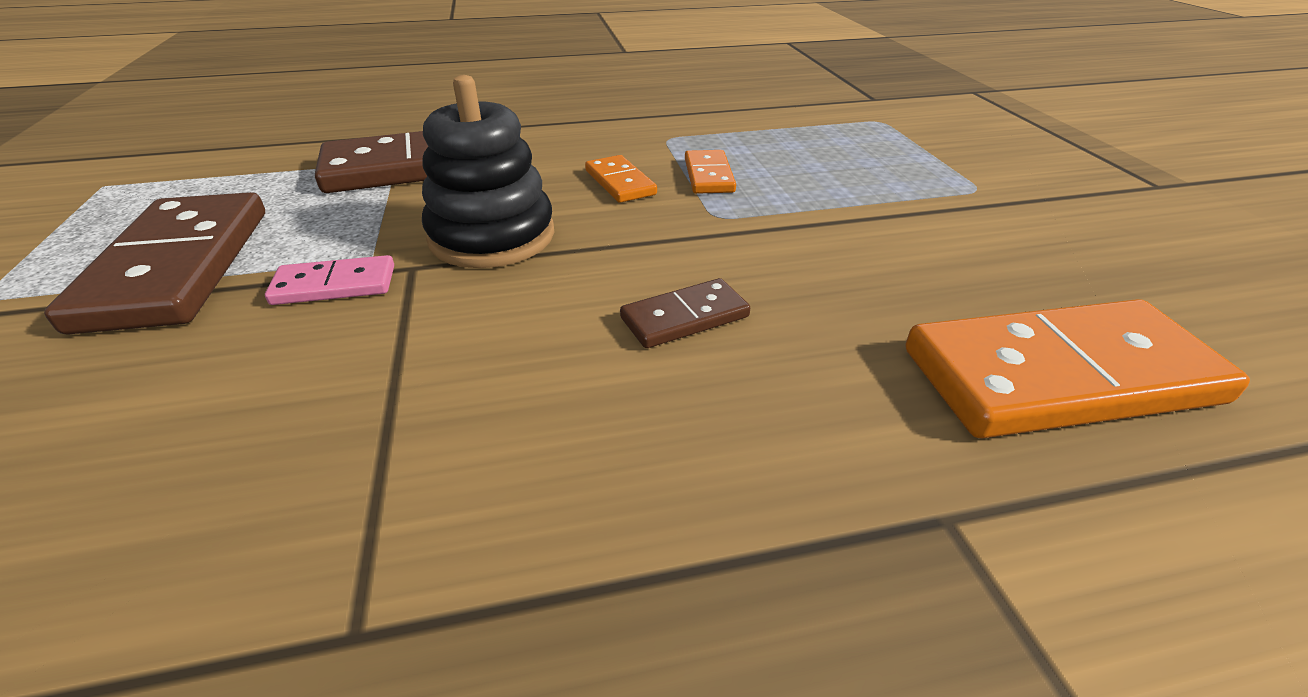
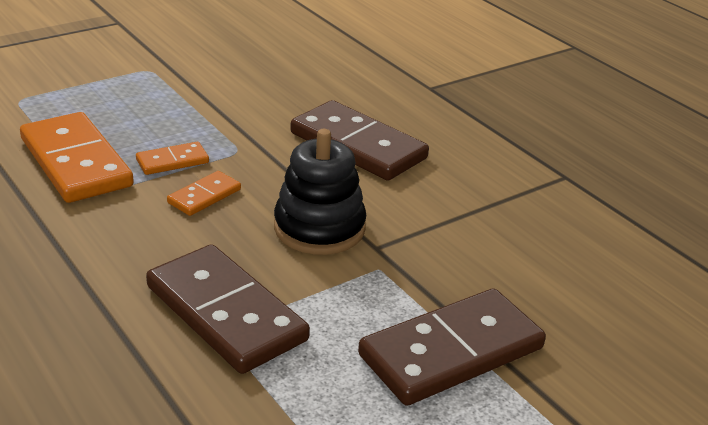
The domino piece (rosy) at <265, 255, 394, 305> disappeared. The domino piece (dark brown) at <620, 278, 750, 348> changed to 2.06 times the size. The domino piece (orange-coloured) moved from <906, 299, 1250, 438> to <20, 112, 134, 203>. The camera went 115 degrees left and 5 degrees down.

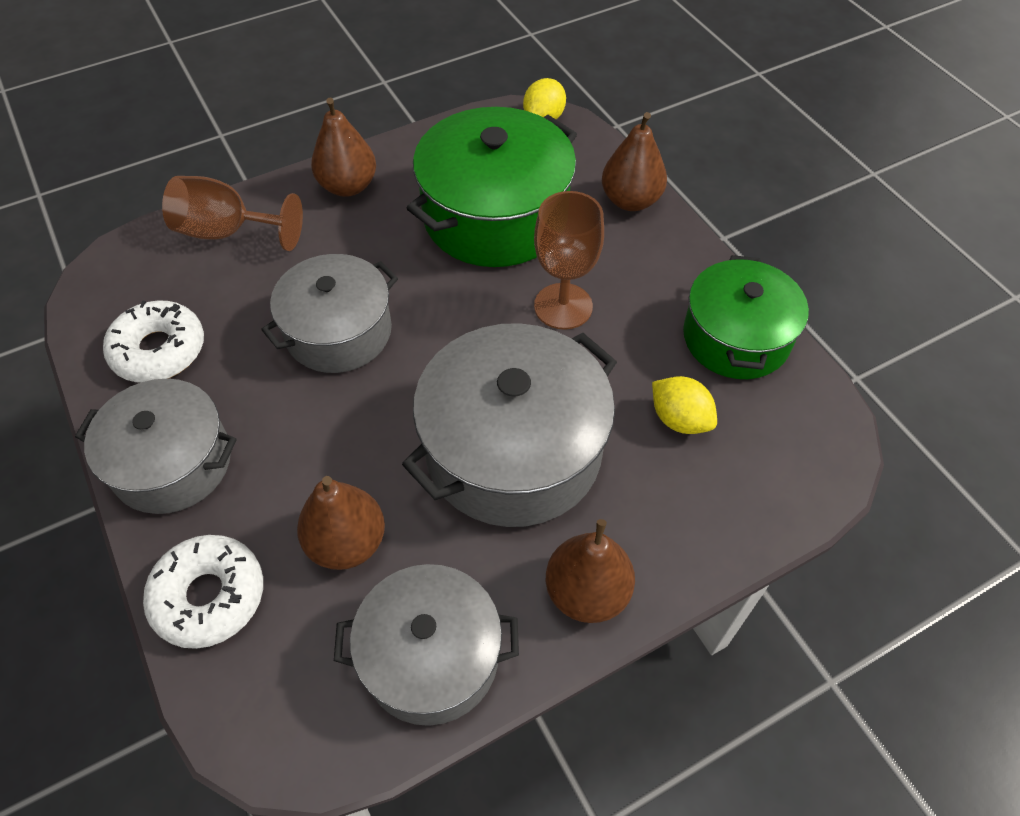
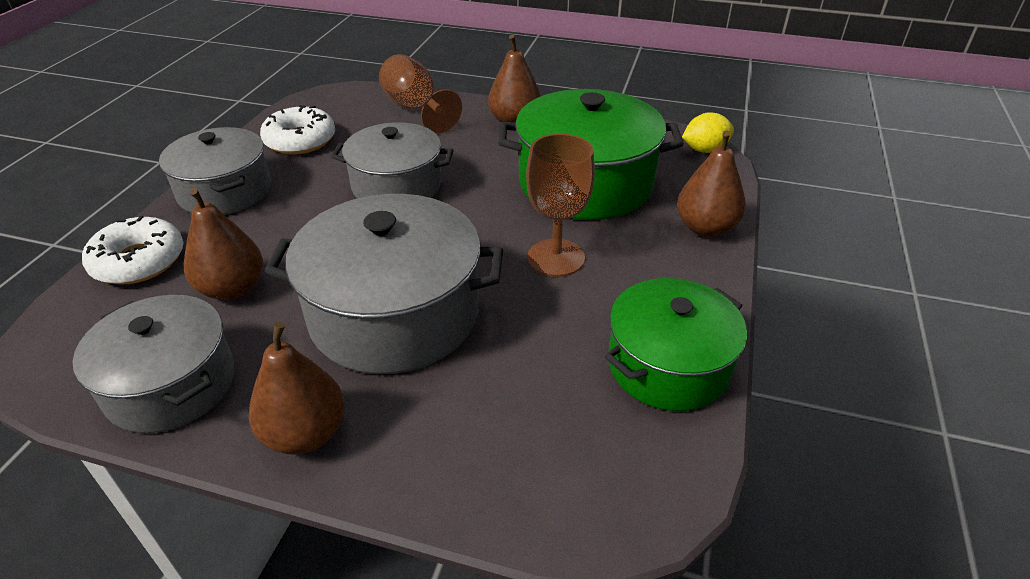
The lemon (golden) at <652, 376, 717, 434> disappeared. The camera went 45 degrees right and 15 degrees down.

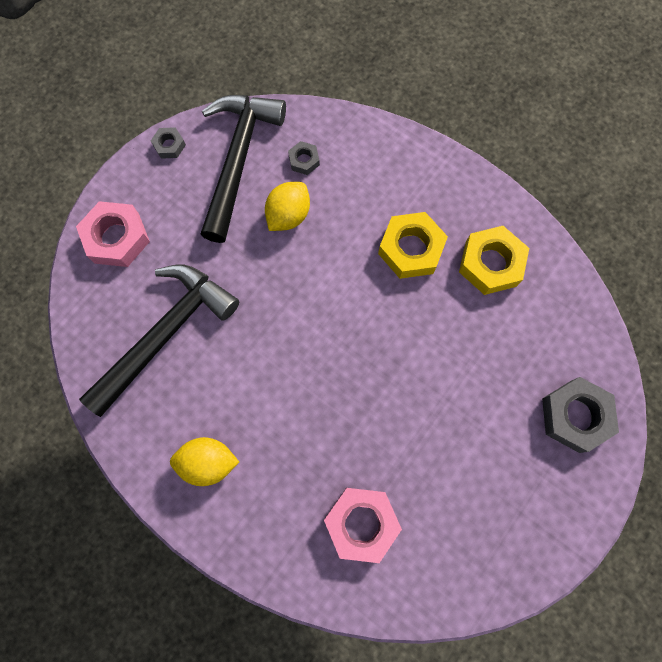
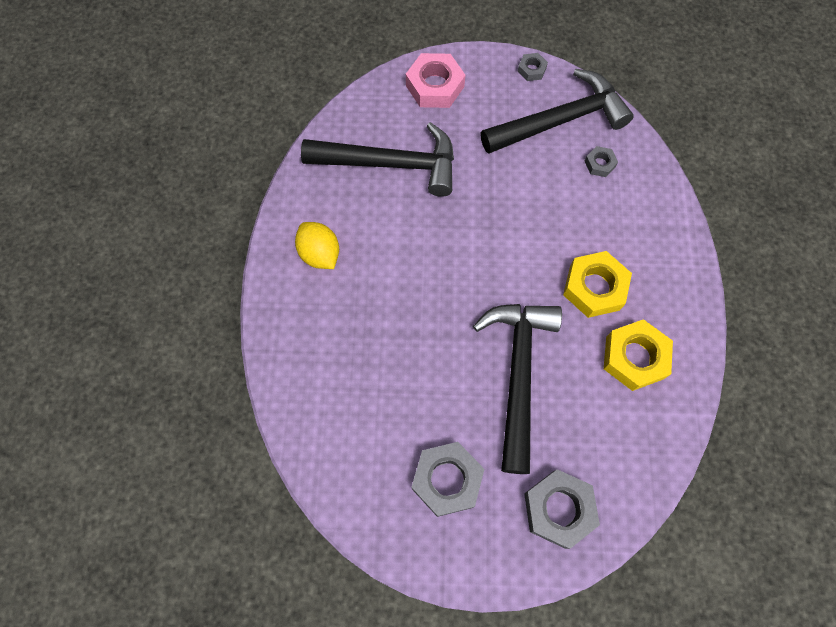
The lemon (golden) at <265, 182, 310, 231> disappeared. The hexagon nut (rosy) at <324, 488, 402, 563> disappeared. The hexagon nut (grey) at <411, 442, 484, 517> appeared. The hammer (black) at <473, 304, 562, 474> appeared. The camera went 55 degrees right and 5 degrees down.

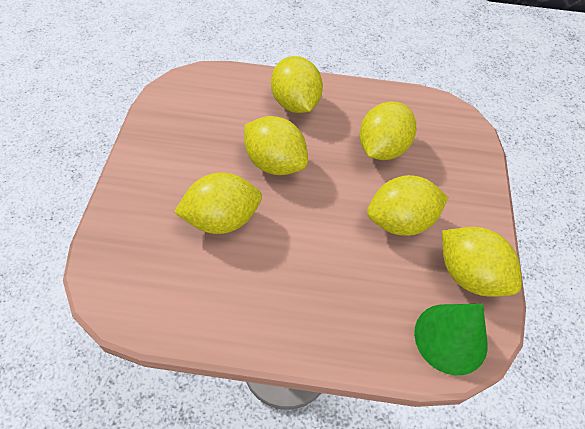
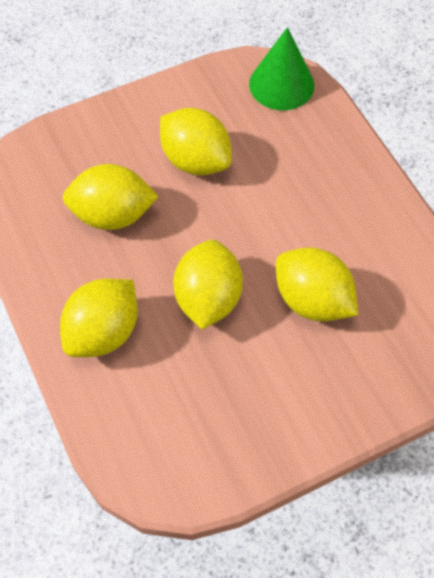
The lemon (golden) at <442, 227, 522, 297> disappeared. The camera went 120 degrees left and 5 degrees up.

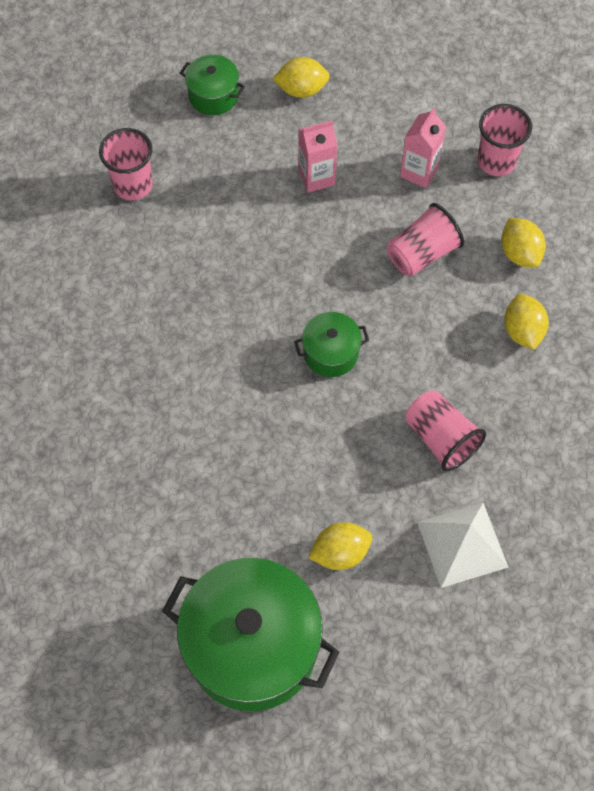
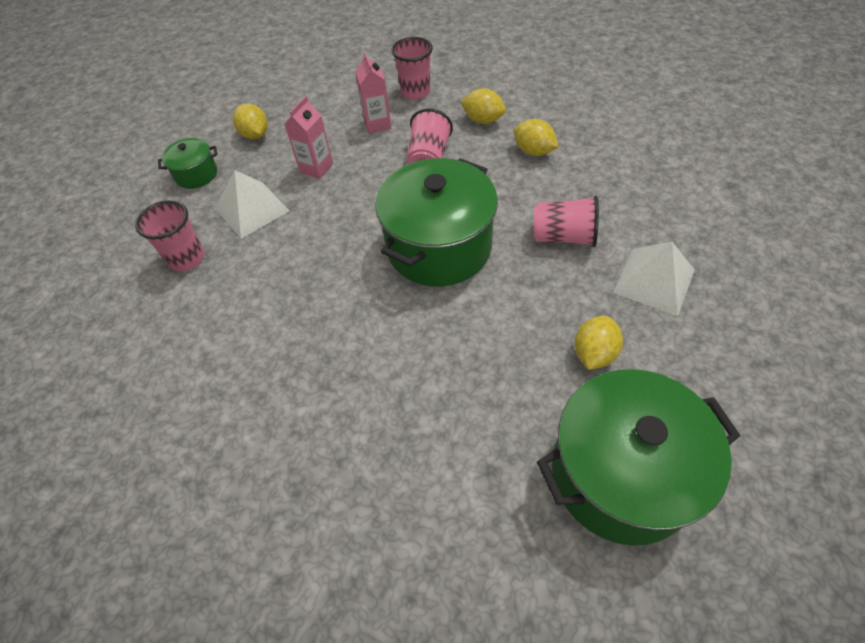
The lemon (golden) at <273, 57, 330, 98> turned 75 degrees counterclockwise. The stockpot (green) at <294, 312, 369, 377> changed to 2.14 times the size. The pyramid shape (pure white) at <215, 170, 289, 239> appeared. The camera went 40 degrees left and 10 degrees down.

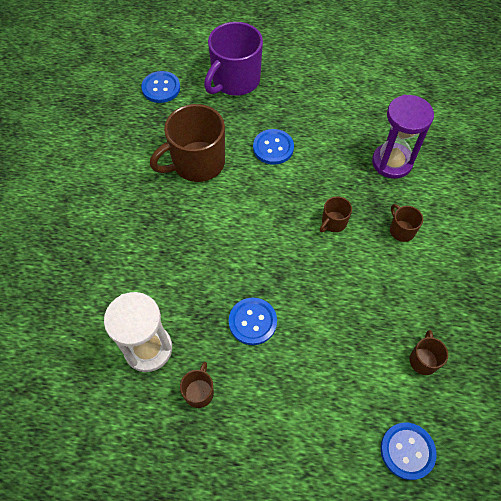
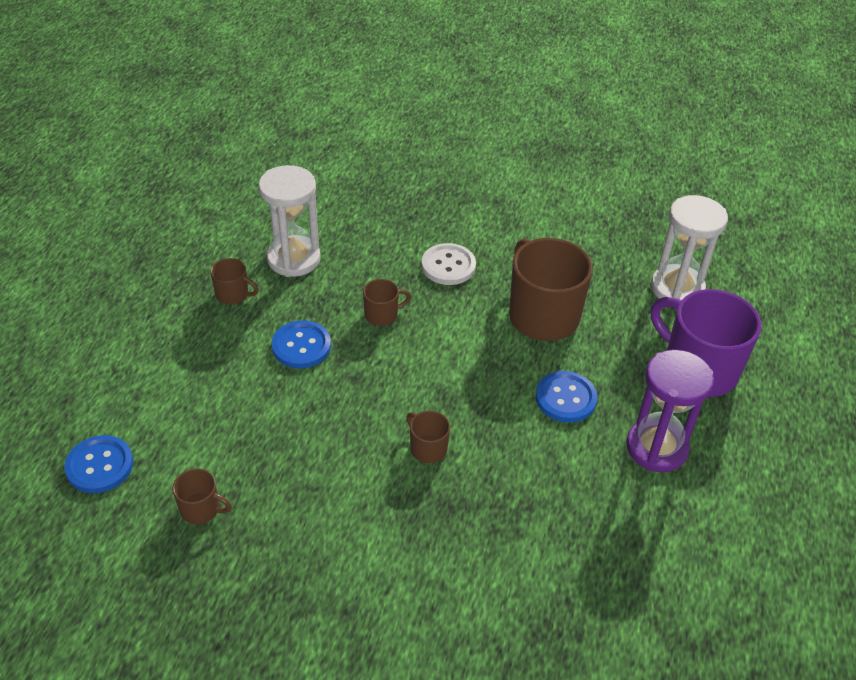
The sewing button (royal blue) at <141, 71, 180, 103> was replaced by the sandglass (pure white) at <651, 195, 728, 300>. The sandglass (royal purple) moved from <372, 95, 434, 179> to <626, 350, 714, 472>. The mug (dark brown) moved from <390, 204, 423, 242> to <363, 279, 411, 326>. The sewing button (pure white) at <422, 243, 476, 285> appeared. The camera went 95 degrees right and 15 degrees down.

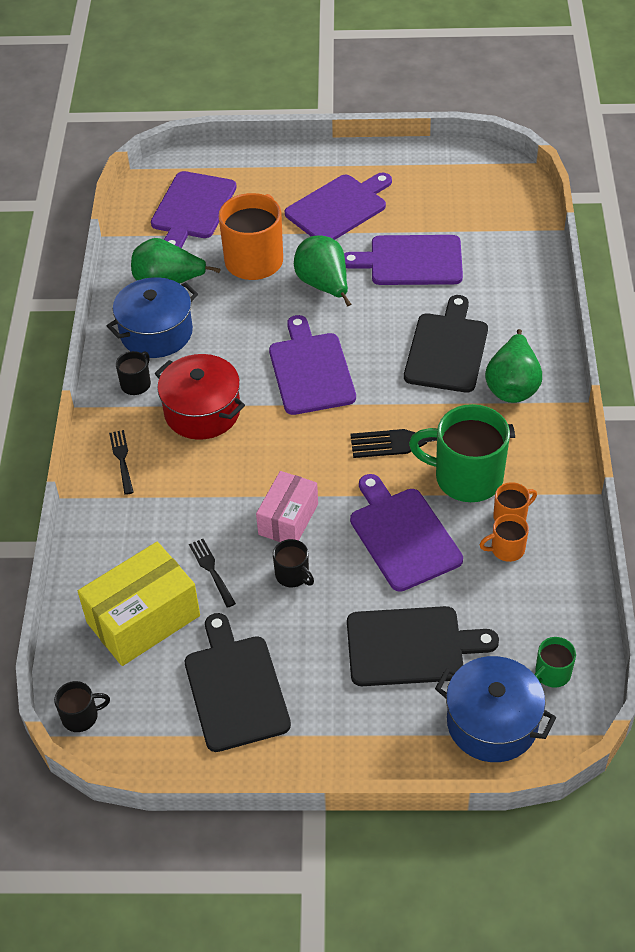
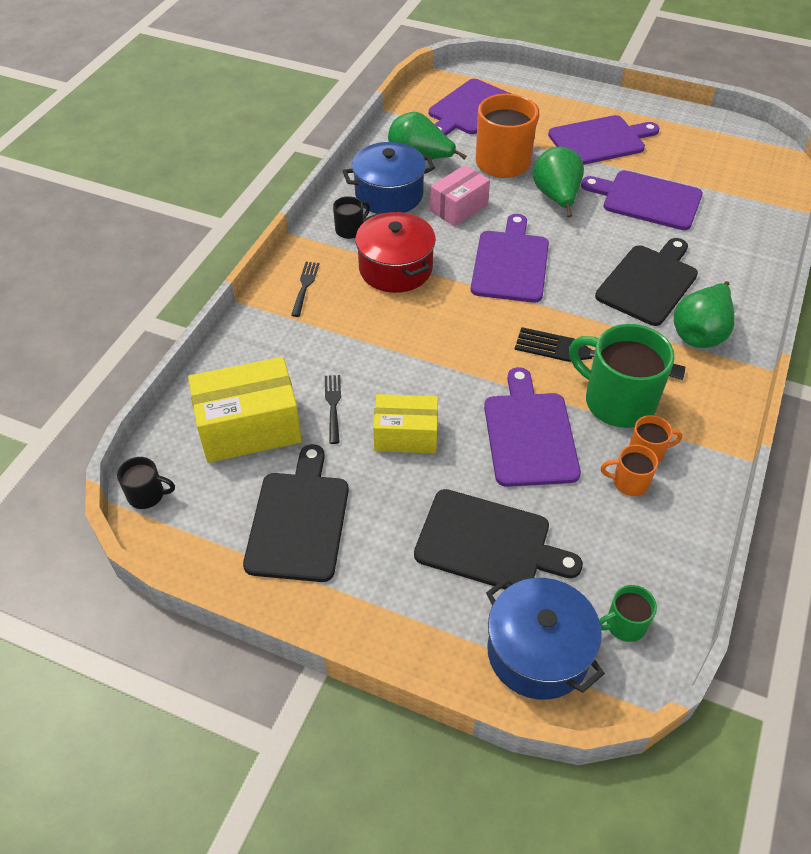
The package (rosy) moved from <256, 471, 318, 542> to <430, 165, 490, 226>. The mug (black) at <273, 539, 314, 587> was replaced by the package (golden) at <373, 394, 438, 453>. The camera went 20 degrees right and 0 degrees up.

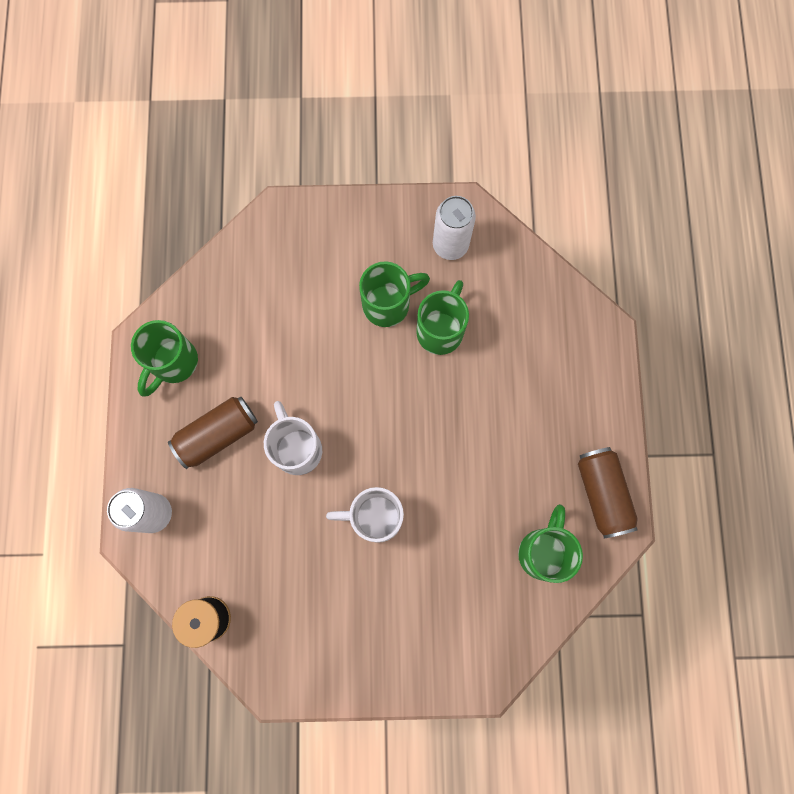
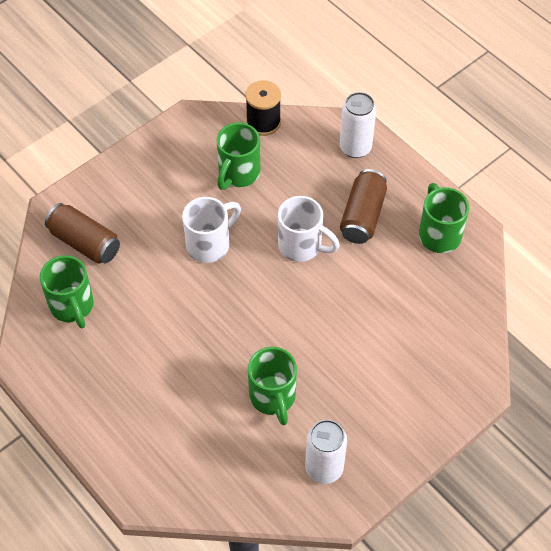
The mug (green) moved from <359, 261, 430, 327> to <216, 122, 260, 190>. The soda can (dark brown) moved from <578, 447, 638, 539> to <45, 203, 120, 264>. The camera went 140 degrees right and 20 degrees down.

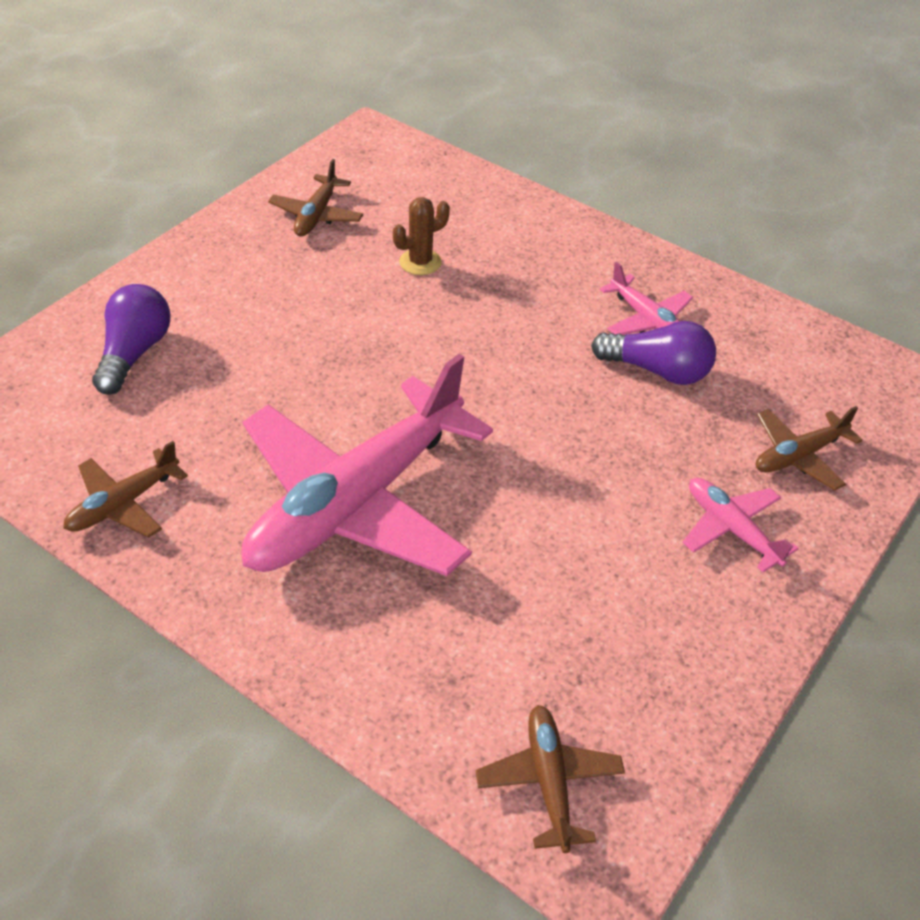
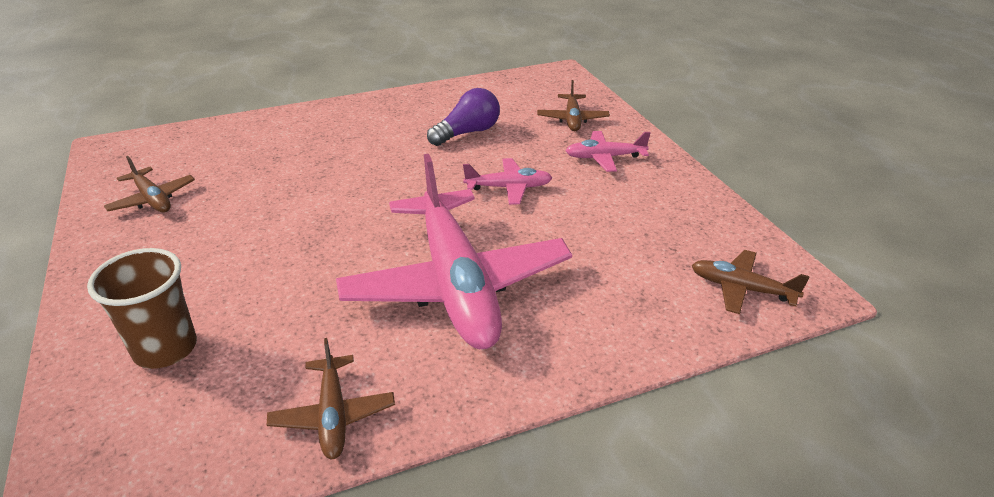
The lightbulb (royal purple) at <92, 284, 170, 395> was replaced by the cup (dark brown) at <87, 248, 197, 369>. The saguaro cactus (dark brown) at <393, 197, 450, 275> disappeared. The aeroplane (rosy) moved from <600, 261, 693, 335> to <463, 158, 552, 205>. The camera went 55 degrees left and 10 degrees down.

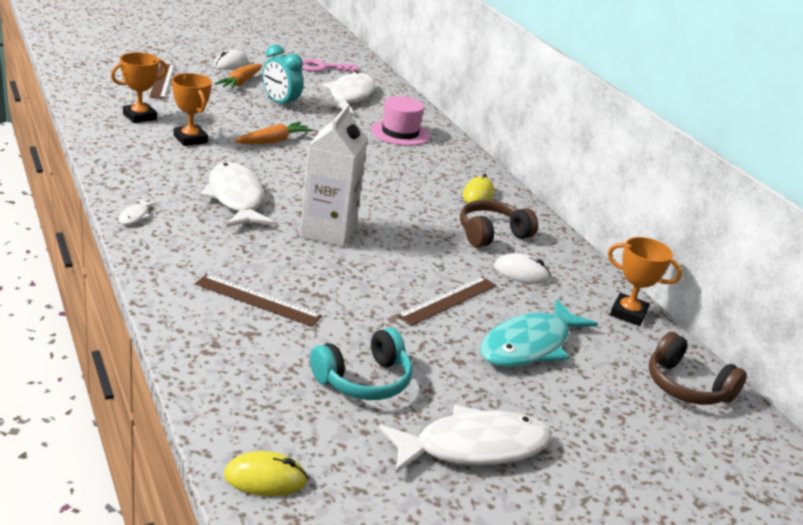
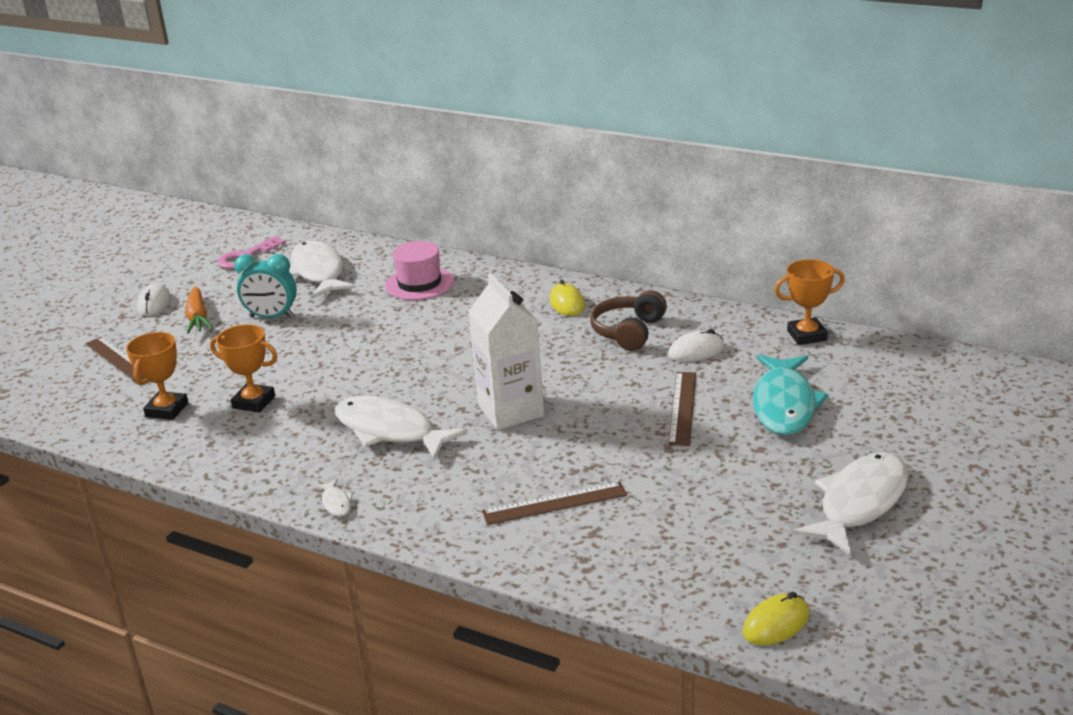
The root vegetable (orange-coloured) at <235, 122, 313, 144> disappeared. The headphones (teal) at <310, 328, 412, 400> disappeared. The headphones (dark brown) at <649, 332, 747, 405> disappeared. The camera went 30 degrees left and 0 degrees up.

